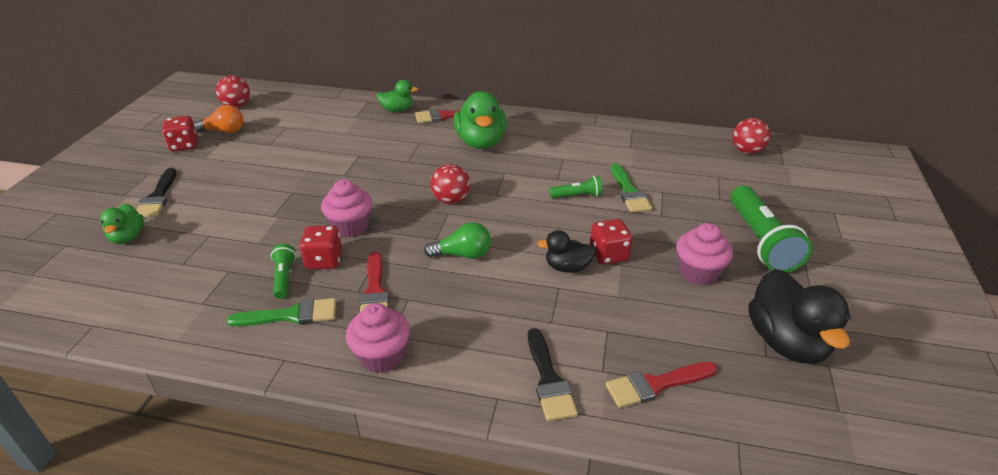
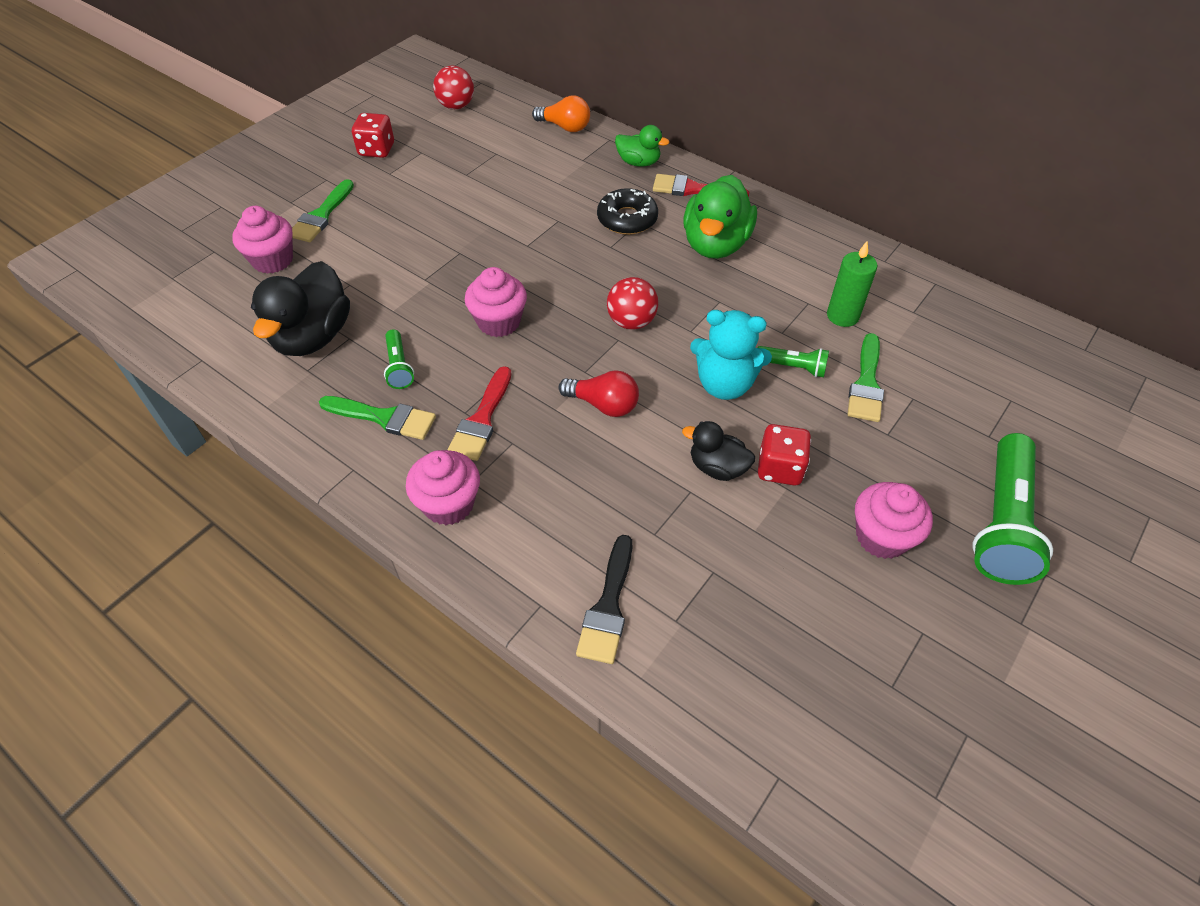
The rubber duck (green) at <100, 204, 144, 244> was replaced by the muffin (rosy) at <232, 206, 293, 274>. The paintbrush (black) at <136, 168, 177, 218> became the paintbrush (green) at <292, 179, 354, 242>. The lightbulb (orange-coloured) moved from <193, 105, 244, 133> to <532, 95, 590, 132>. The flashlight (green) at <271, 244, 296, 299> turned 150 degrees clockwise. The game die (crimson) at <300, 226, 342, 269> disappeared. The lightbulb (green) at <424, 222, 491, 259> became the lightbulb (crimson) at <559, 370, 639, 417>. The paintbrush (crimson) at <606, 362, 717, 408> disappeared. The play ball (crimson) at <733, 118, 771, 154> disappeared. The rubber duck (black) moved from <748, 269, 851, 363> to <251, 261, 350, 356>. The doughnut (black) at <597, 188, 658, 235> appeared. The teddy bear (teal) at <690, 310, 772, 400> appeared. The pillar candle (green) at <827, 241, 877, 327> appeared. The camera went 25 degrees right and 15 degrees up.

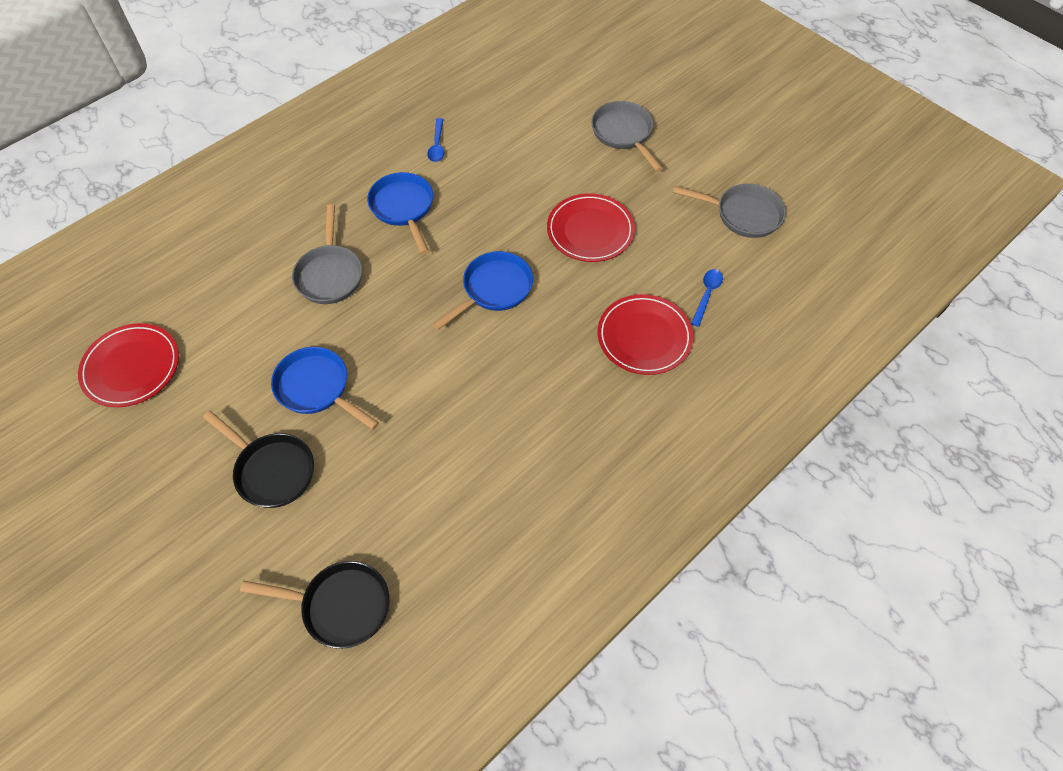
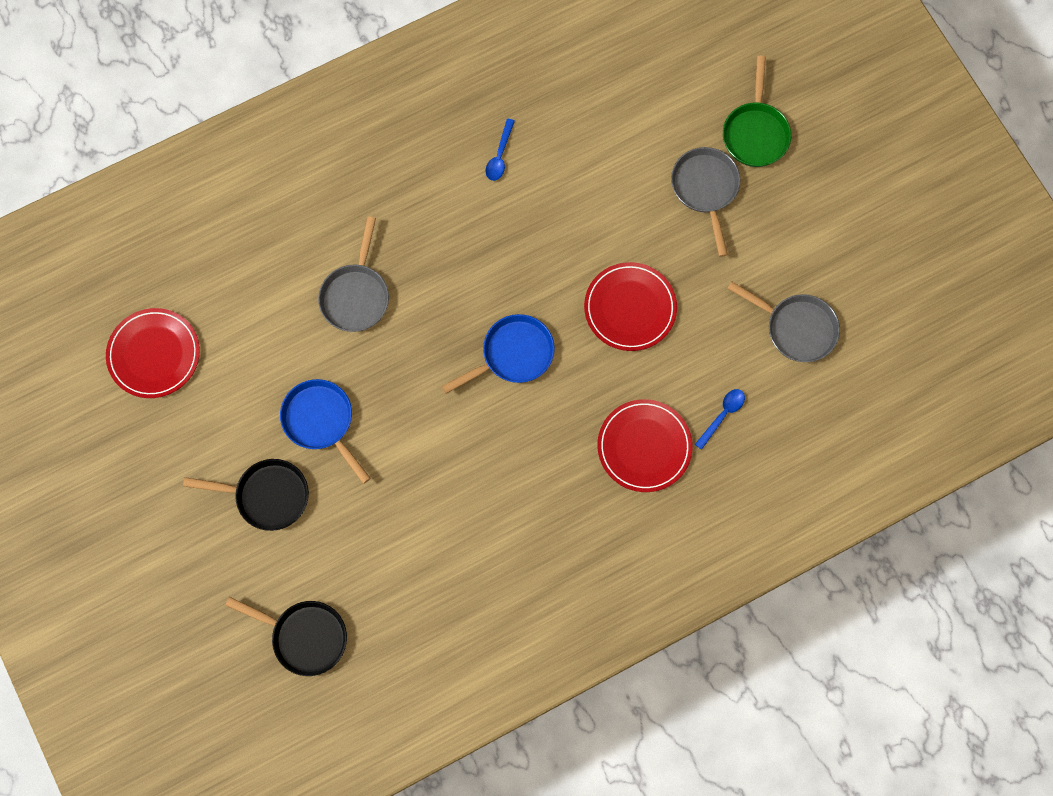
The frying pan (black) at <203, 411, 314, 508> turned 45 degrees counterclockwise. The frying pan (royal blue) at <367, 172, 433, 254> disappeared. The frying pan (green) at <723, 56, 791, 167> appeared. The camera went 15 degrees right and 15 degrees up.

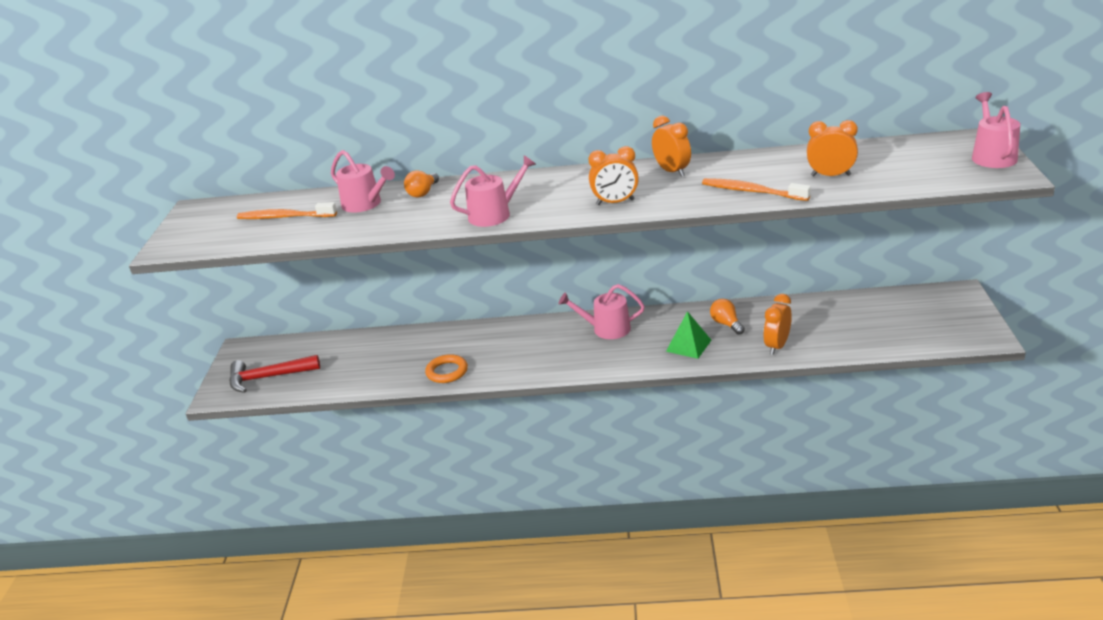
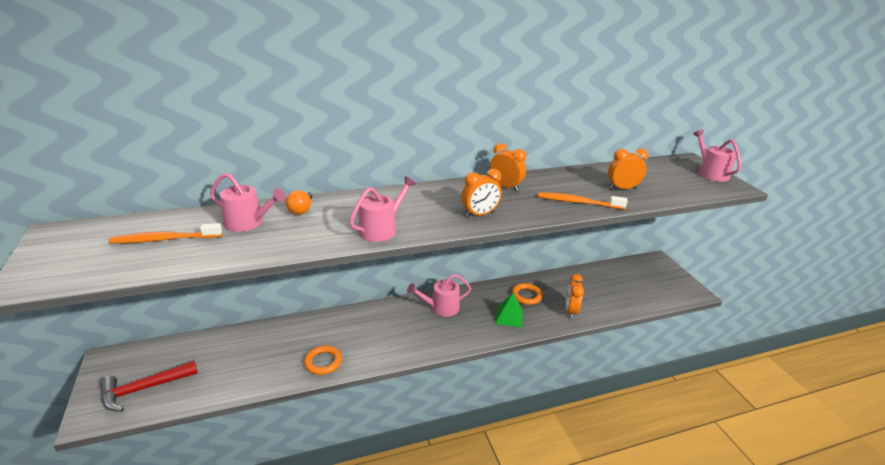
The lightbulb (orange-coloured) at <710, 299, 745, 335> was replaced by the ring (orange-coloured) at <512, 283, 543, 305>. The camera went 25 degrees left and 0 degrees up.

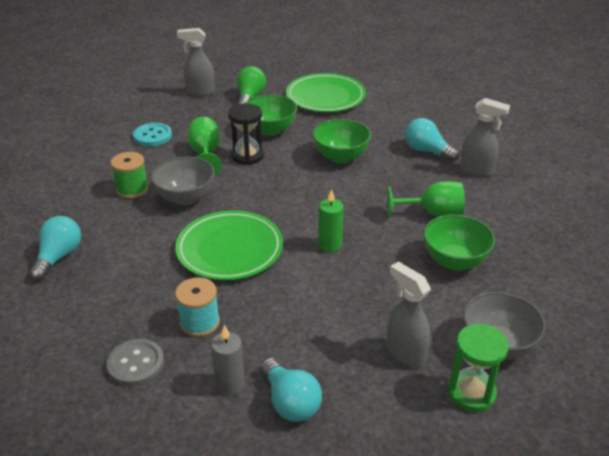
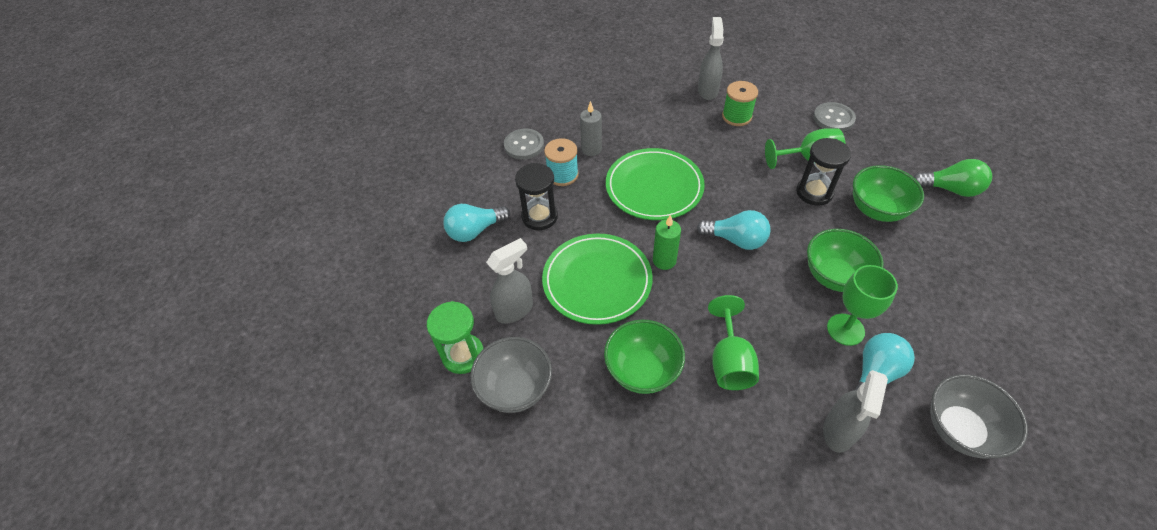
The lightbulb (teal) moved from <30, 216, 81, 281> to <697, 210, 770, 250>. The sewing button (teal) at <133, 123, 172, 147> became the sewing button (grey) at <813, 102, 856, 132>. The deep dish (grey) moved from <151, 156, 215, 205> to <930, 374, 1028, 458>. The sprayer (grey) moved from <177, 28, 215, 96> to <698, 17, 724, 100>. The pillar candle (grey) moved from <211, 325, 245, 395> to <580, 101, 602, 156>. The plate (green) moved from <286, 73, 366, 112> to <542, 234, 653, 325>. The sandglass (black) at <515, 163, 558, 230> appeared. The wine glass (green) at <827, 265, 898, 346> appeared. The camera went 95 degrees right and 15 degrees up.

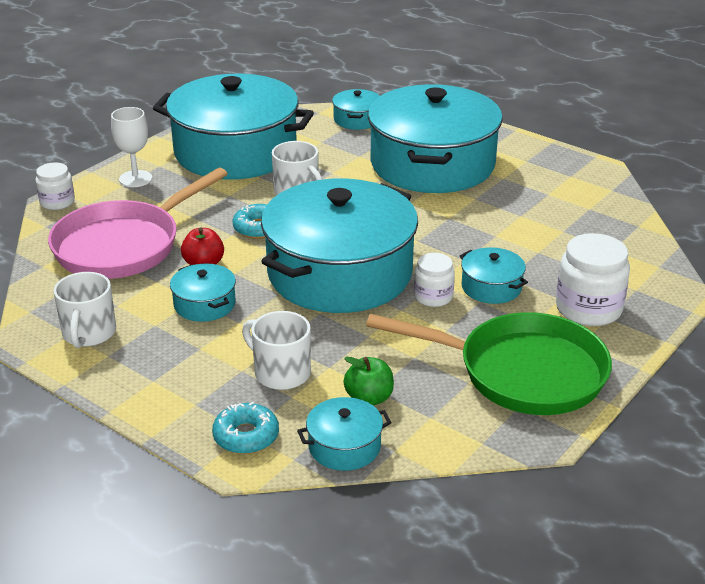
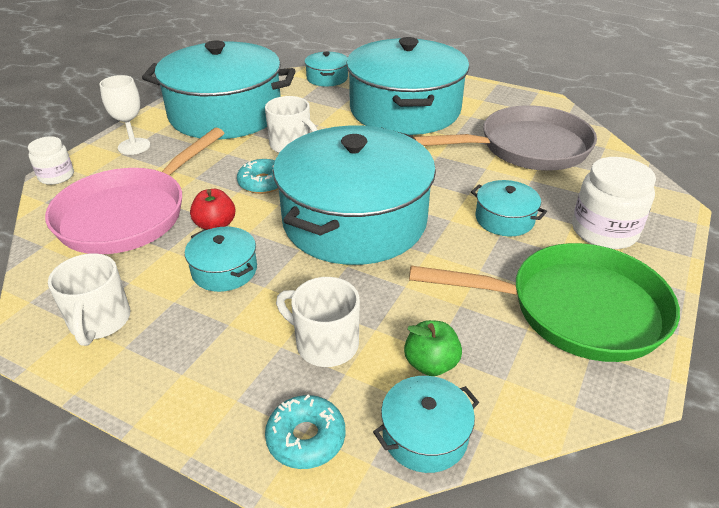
The preserve jar (pure white) at <414, 253, 455, 307> disappeared. The frying pan (grey) at <413, 105, 597, 170> appeared. The camera went 10 degrees left and 5 degrees up.

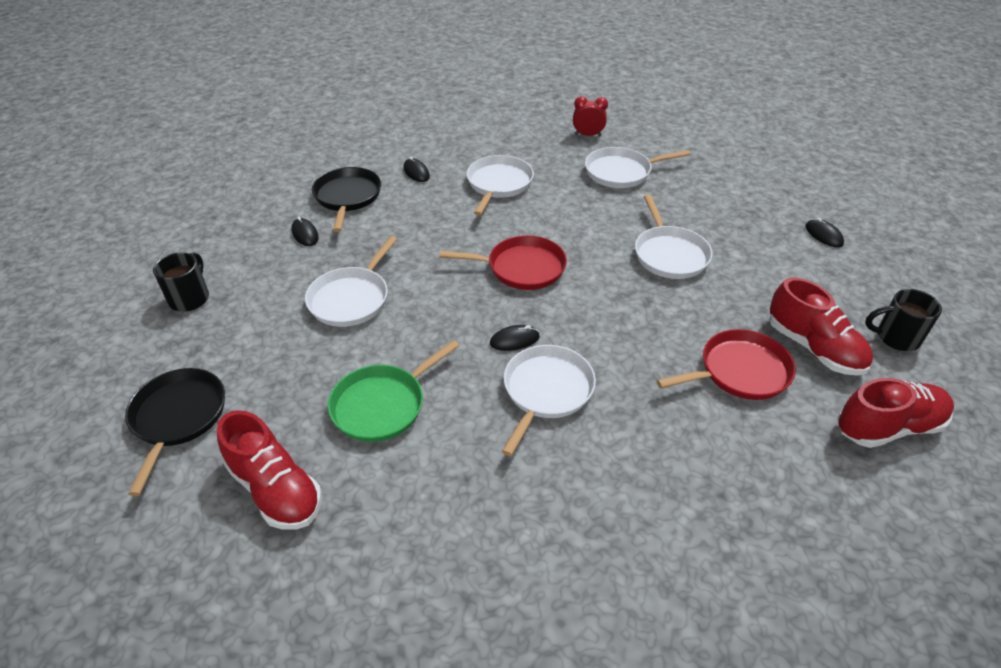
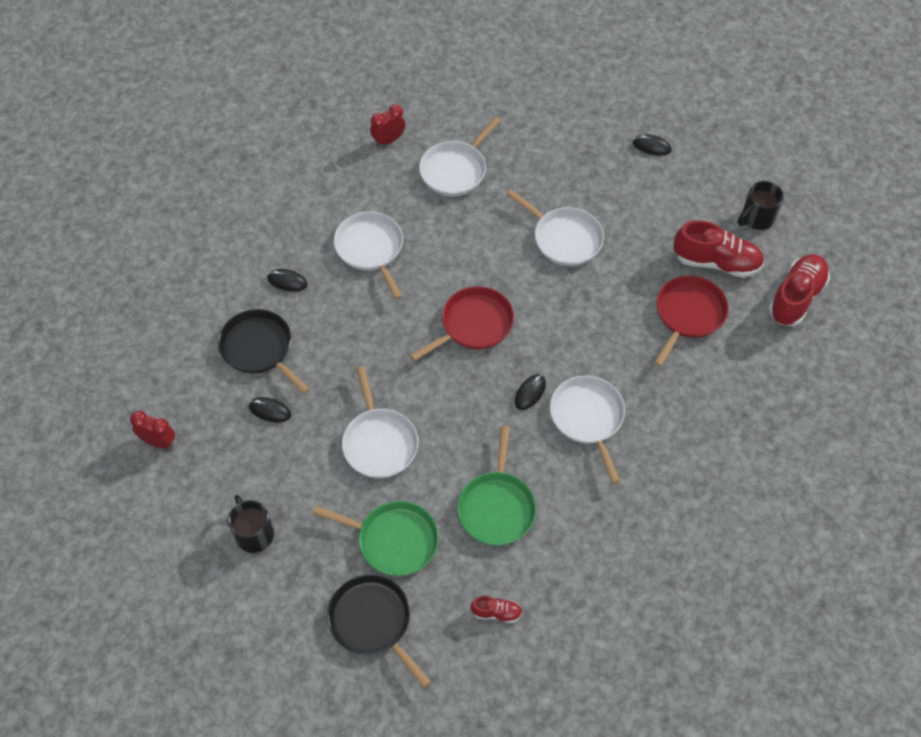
The lace-up shoe (crimson) at <217, 410, 321, 529> changed to 0.48 times the size. The bedside clock (crimson) at <130, 411, 175, 449> appeared. The frying pan (green) at <312, 501, 439, 576> appeared. The camera went 40 degrees left and 15 degrees up.

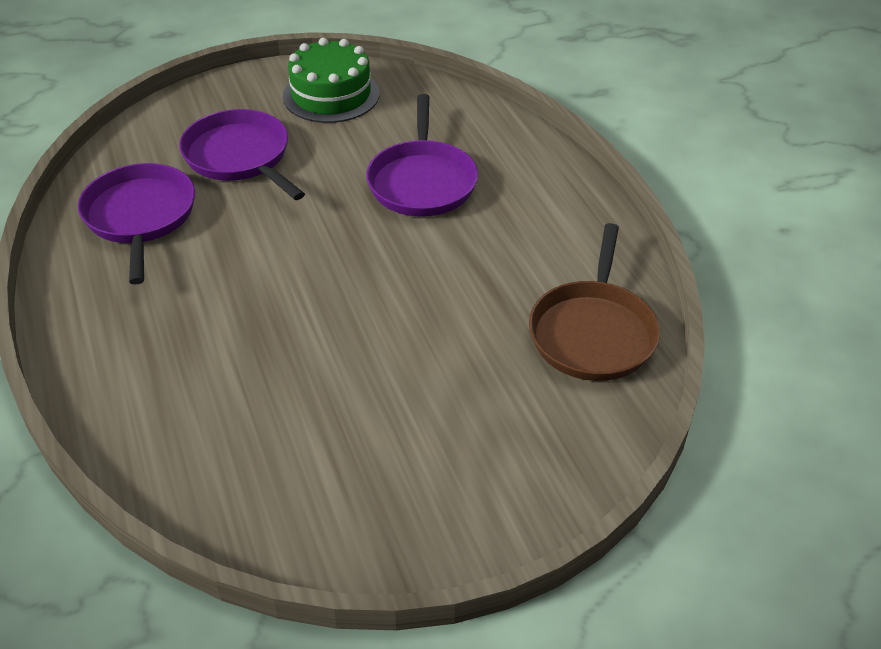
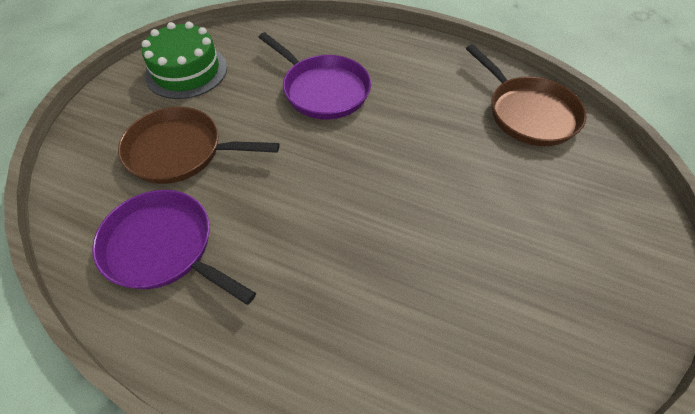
The frying pan (royal purple) at <179, 109, 305, 200> became the frying pan (dark brown) at <118, 107, 279, 184>. The camera went 45 degrees left and 10 degrees up.

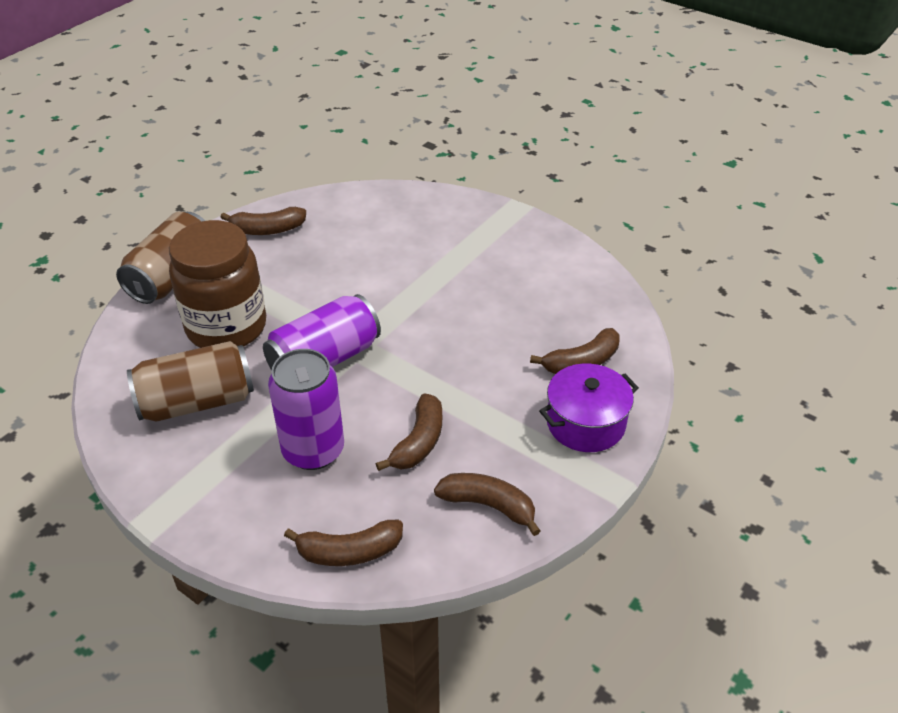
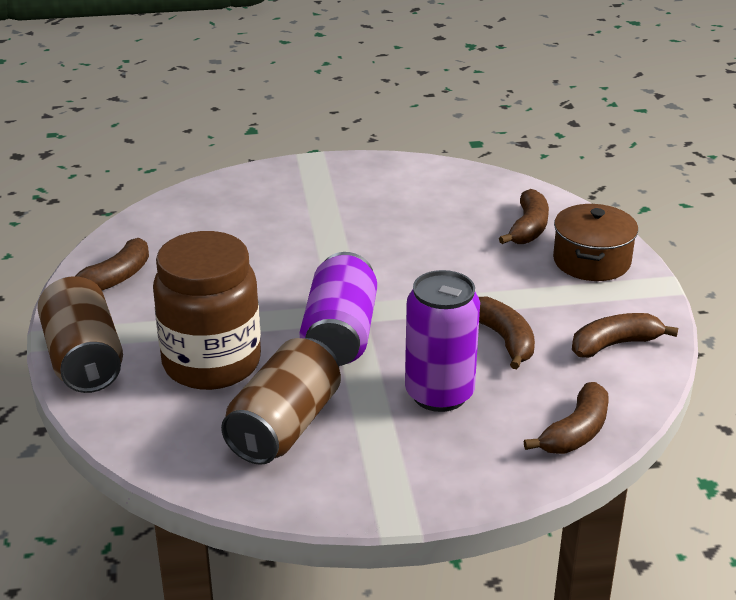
The stockpot (royal purple) at <539, 364, 639, 452> became the stockpot (dark brown) at <553, 204, 638, 281>. The camera went 45 degrees left and 10 degrees down.

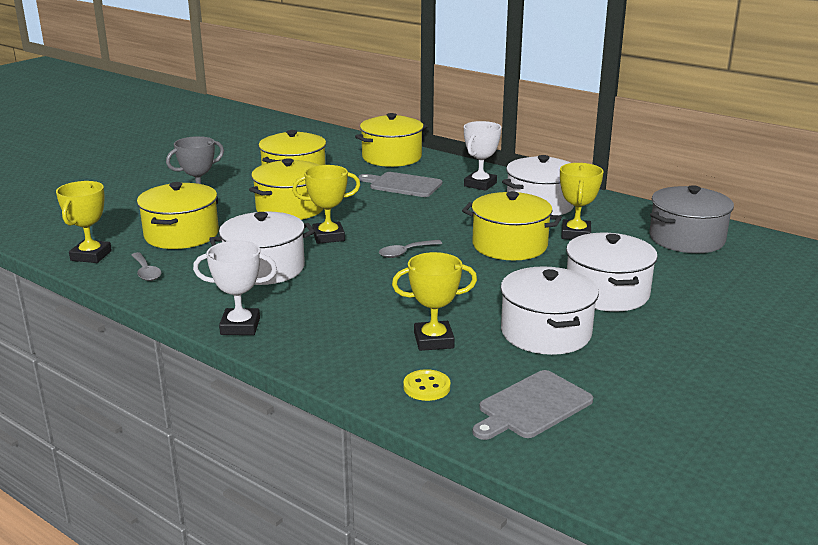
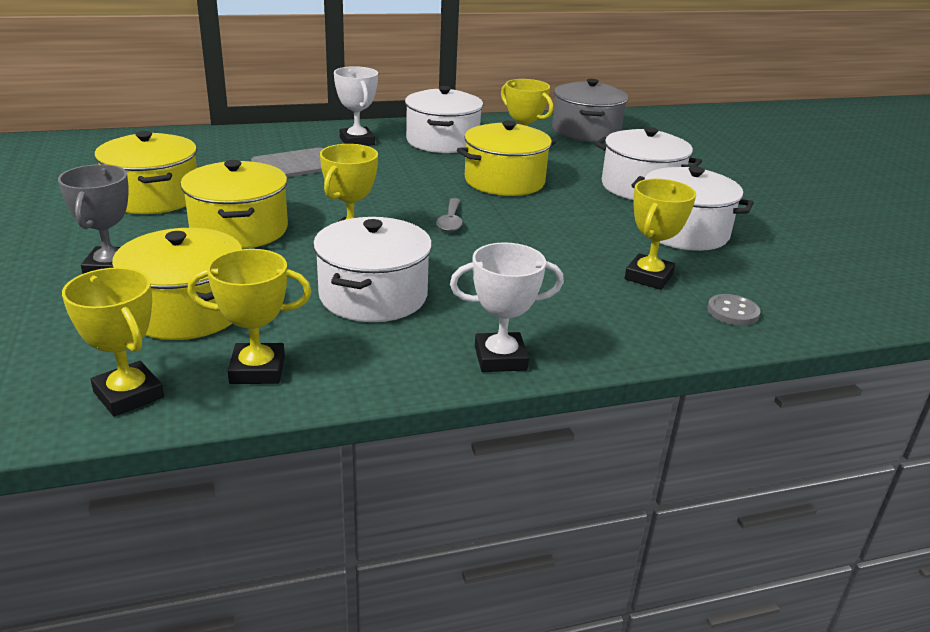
The spoon (grey) at <131, 252, 162, 281> was replaced by the trophy (golden) at <187, 249, 312, 384>. The trophy (pure white) at <193, 240, 277, 335> turned 45 degrees clockwise. The stockpot (golden) at <355, 113, 428, 167> disappeared. The sewing button (golden) at <403, 369, 450, 401> became the sewing button (grey) at <707, 294, 760, 326>. The cutting board (grey) at <472, 370, 593, 440> disappeared. The camera went 55 degrees left and 5 degrees up.

